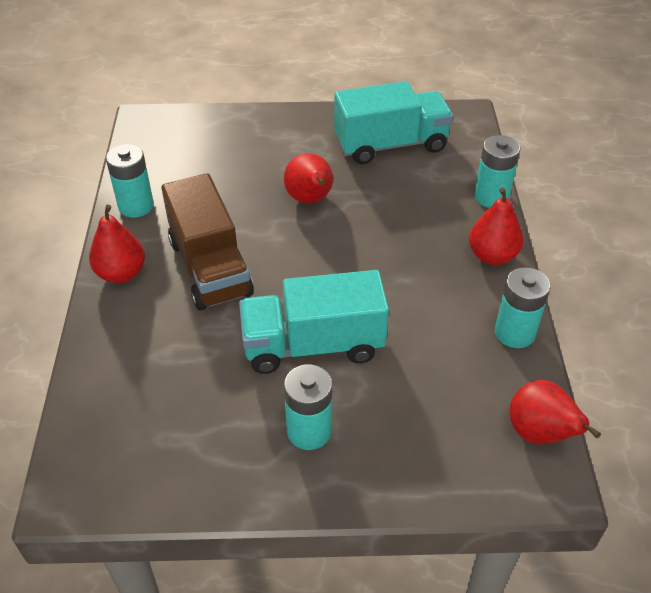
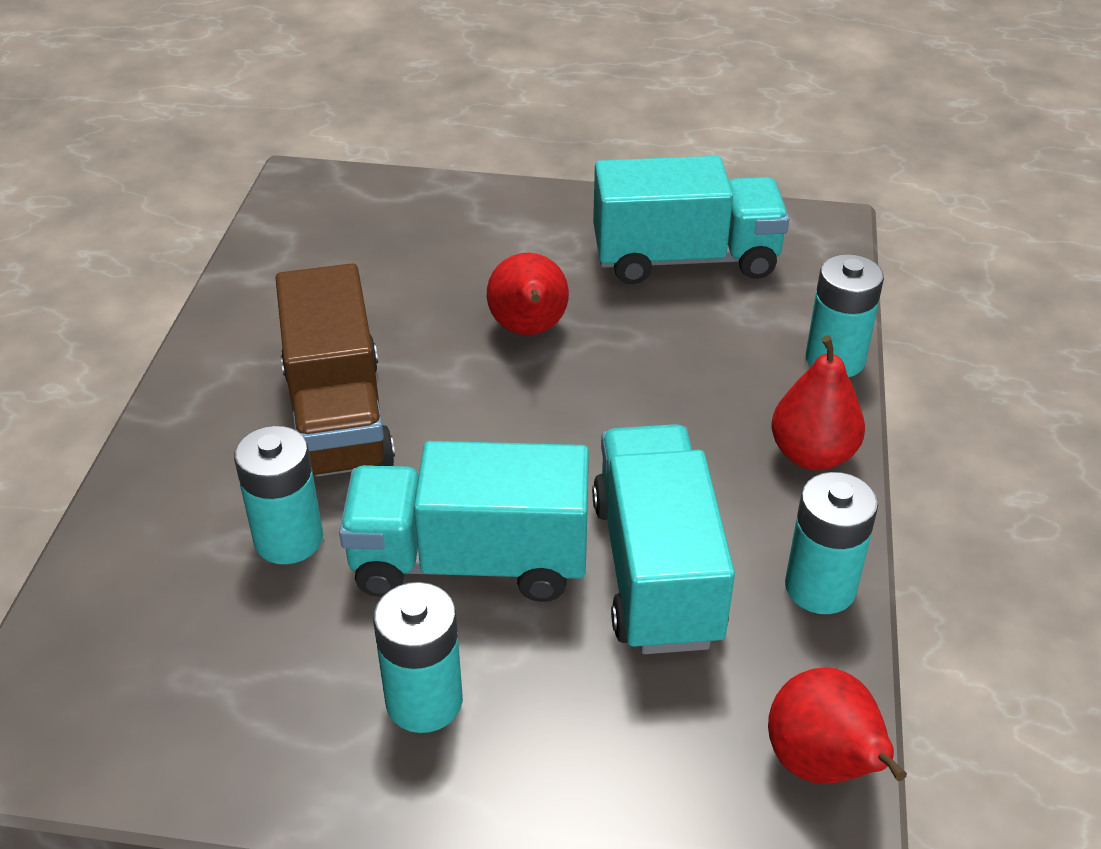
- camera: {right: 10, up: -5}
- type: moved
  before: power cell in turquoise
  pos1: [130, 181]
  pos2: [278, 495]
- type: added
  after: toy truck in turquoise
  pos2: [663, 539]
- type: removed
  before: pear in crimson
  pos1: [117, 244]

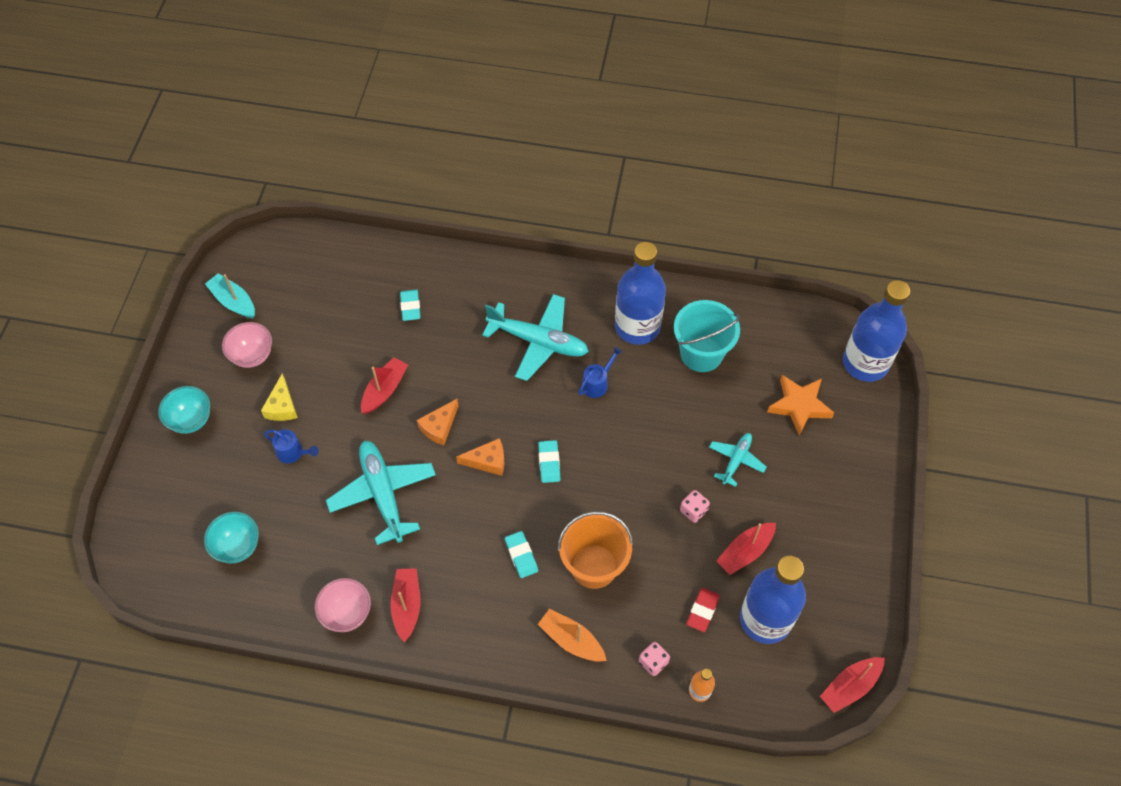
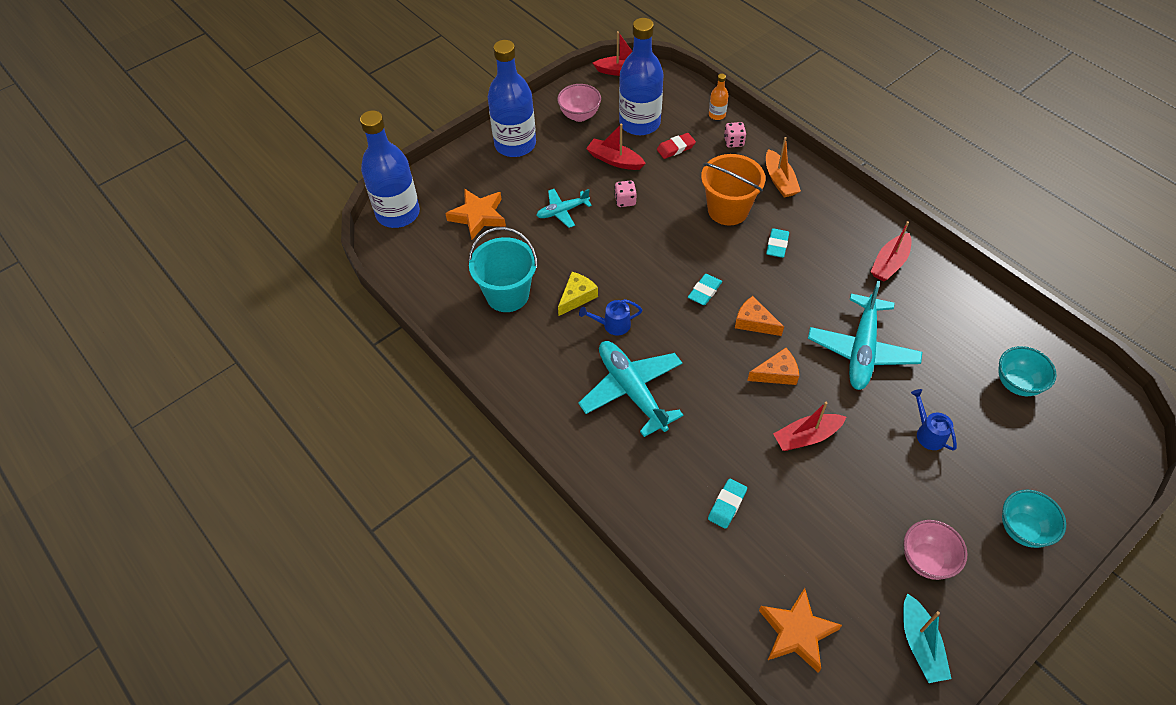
- camera: {right: -140, up: -5}
- type: moved
  before: flask in blue
  pos1: [640, 293]
  pos2: [512, 98]
- type: moved
  before: deep dish in pink
  pos1: [343, 605]
  pos2: [579, 103]
- type: moved
  before: cheese in yellow
  pos1: [279, 397]
  pos2: [578, 294]
- type: turned
  before: boat in crimson
  pos1: [746, 549]
  pos2: [616, 147]
  turn: -150
- type: added
  after: five-pointed star in orange
  pos2: [800, 630]

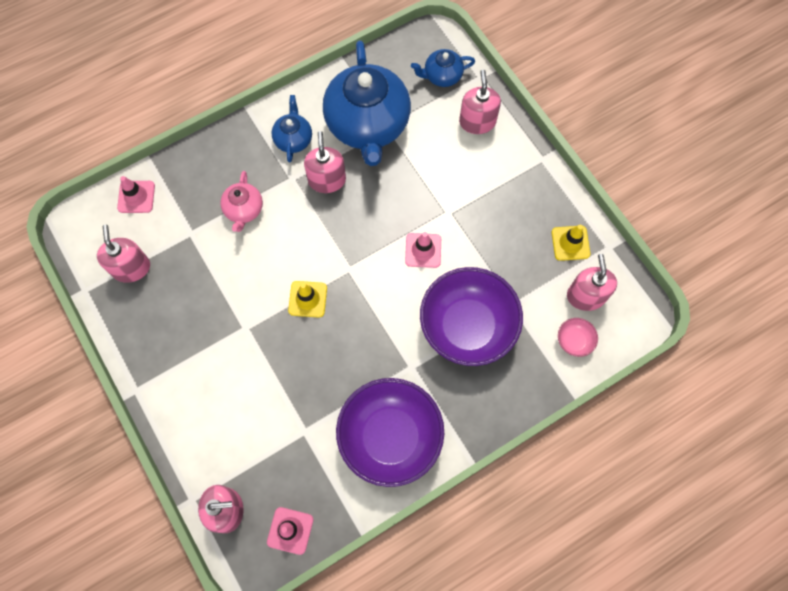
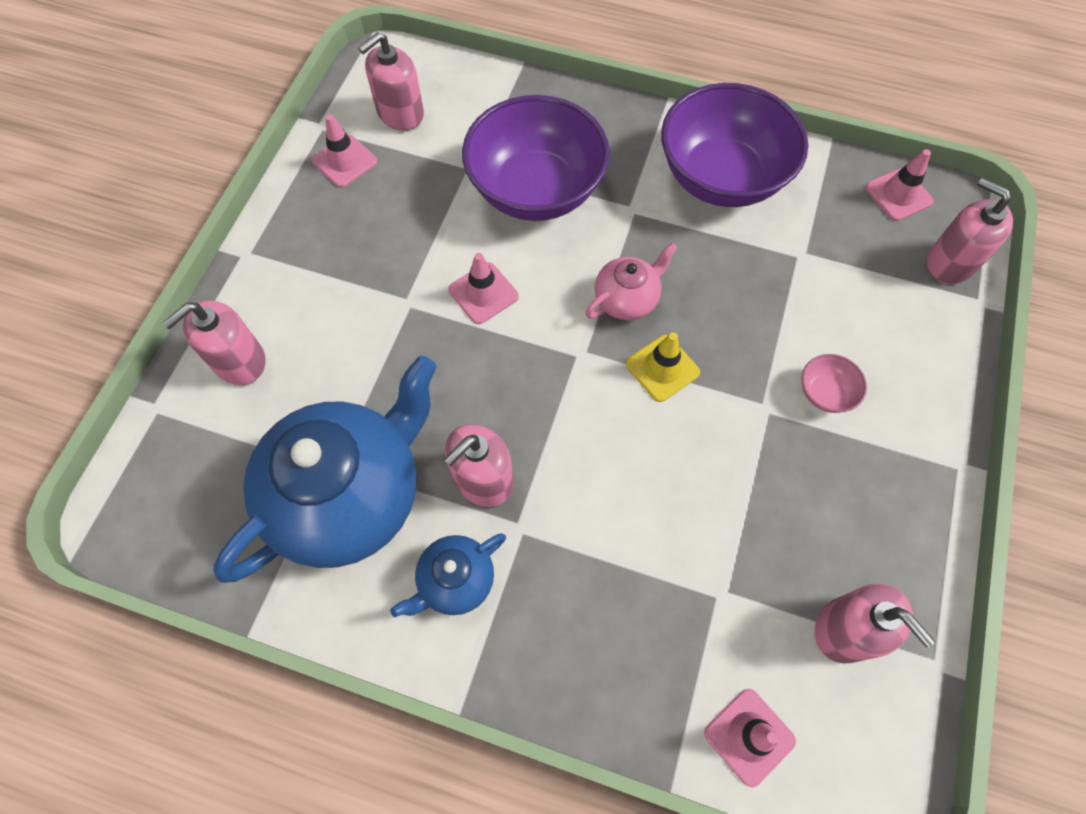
- camera: {right: -130, up: -5}
- type: recoloured
  before: safety cone in yellow
  after: safety cone in pink
  pos1: [571, 243]
  pos2: [344, 151]
- type: moved
  before: tea pot in pink
  pos1: [241, 201]
  pos2: [631, 281]
- type: moved
  before: deep dish in pink
  pos1: [578, 337]
  pos2: [834, 383]
- type: turned
  before: soap dispenser in pink
  pos1: [123, 254]
  pos2: [875, 623]
  turn: -75
- type: removed
  before: tea pot in blue
  pos1: [443, 68]

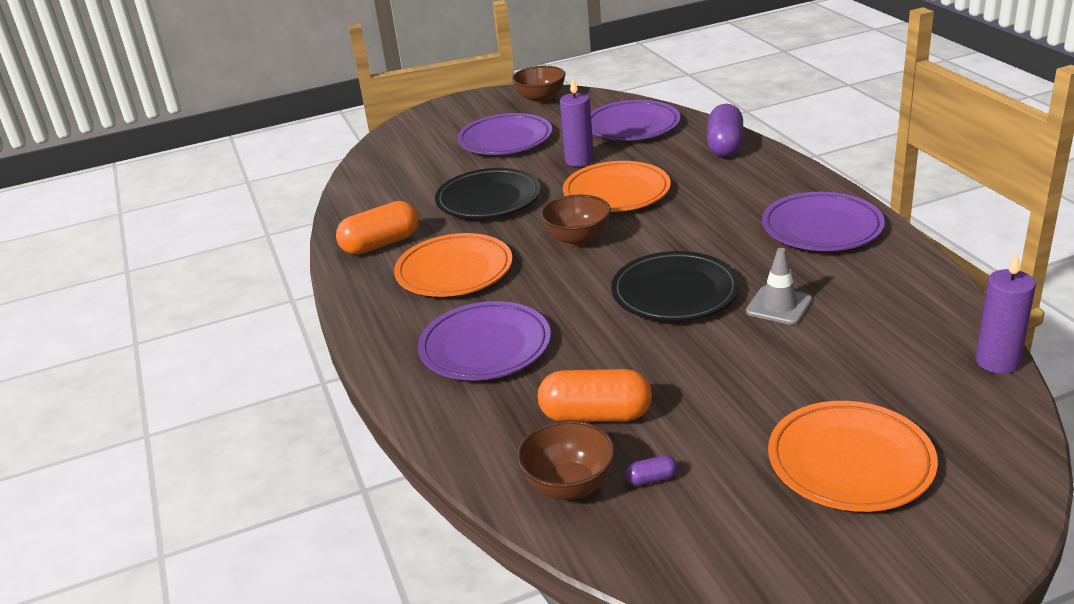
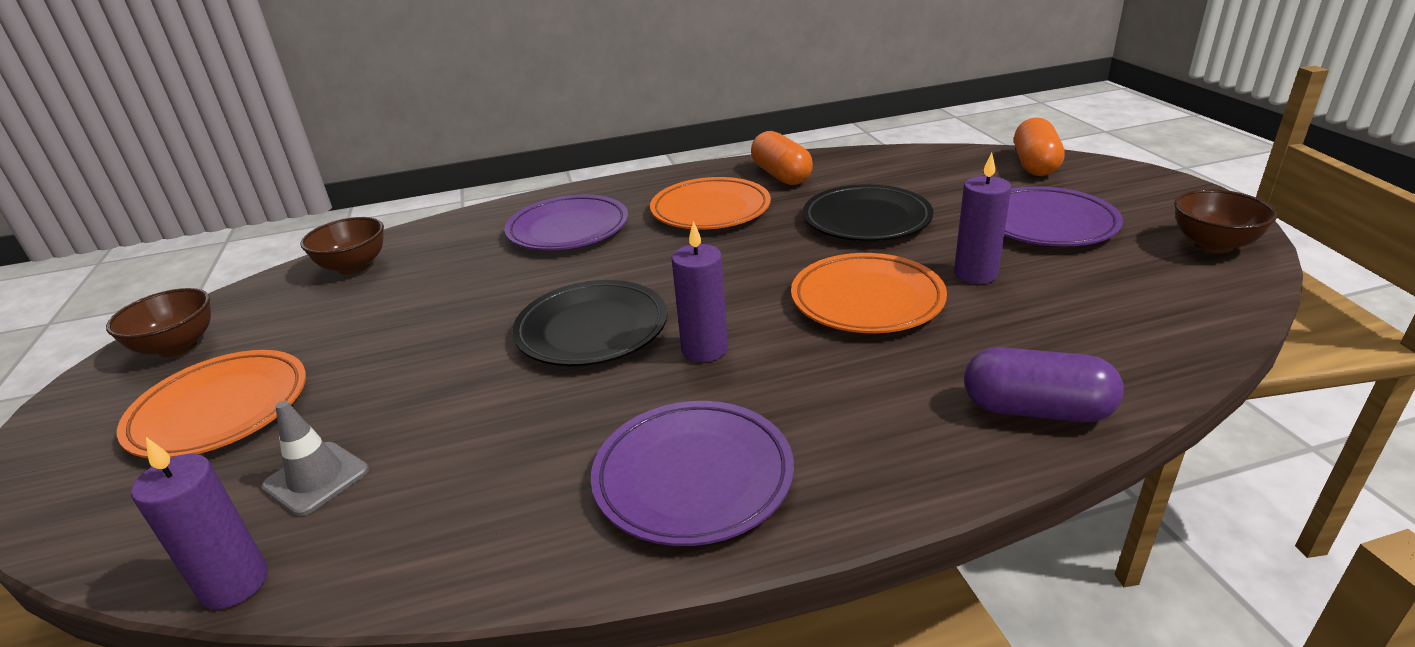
- camera: {right: 95, up: 0}
- type: moved
  before: deep dish in brown
  pos1: [576, 221]
  pos2: [158, 322]
- type: moved
  before: safety cone in ash-grey
  pos1: [779, 286]
  pos2: [315, 458]
- type: added
  after: wax candle in royal purple
  pos2: [700, 291]
- type: moved
  before: pill in orange
  pos1: [595, 395]
  pos2: [1039, 146]
- type: removed
  before: flat dish in royal purple
  pos1: [635, 120]
- type: removed
  before: pill in royal purple
  pos1: [651, 470]

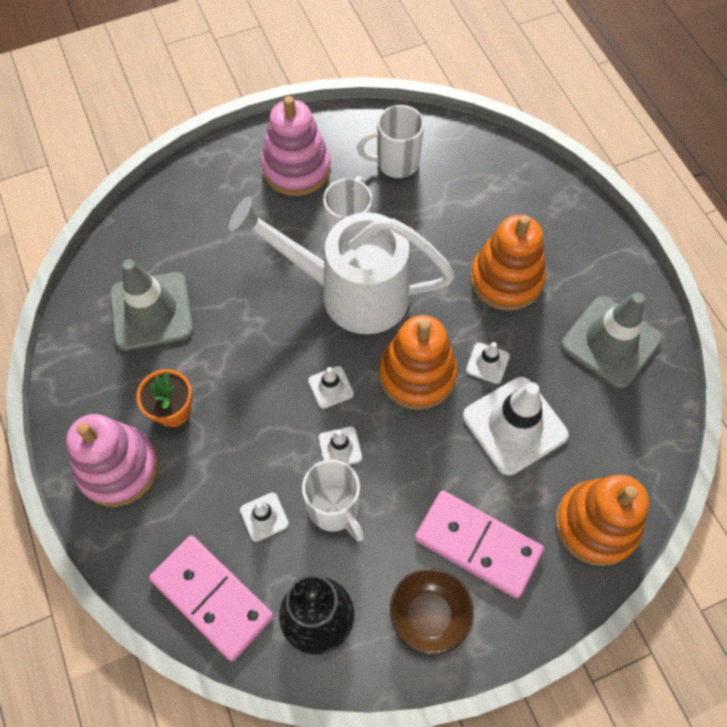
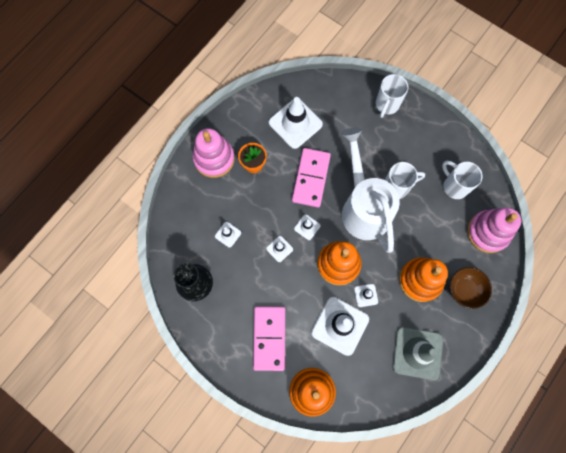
- camera: {right: 60, up: 10}
- type: recoloured
  before: safety cone in ash-grey
  after: safety cone in snow-white
  pos1: [152, 305]
  pos2: [296, 123]
- type: moved
  before: domino tile in pink
  pos1: [211, 598]
  pos2: [311, 177]
- type: moved
  before: mug in snow-white
  pos1: [333, 500]
  pos2: [392, 96]
- type: moved
  before: deep dish in brown
  pos1: [432, 611]
  pos2: [471, 288]
- type: moved
  before: stacking rings in pink
  pos1: [296, 146]
  pos2: [494, 230]

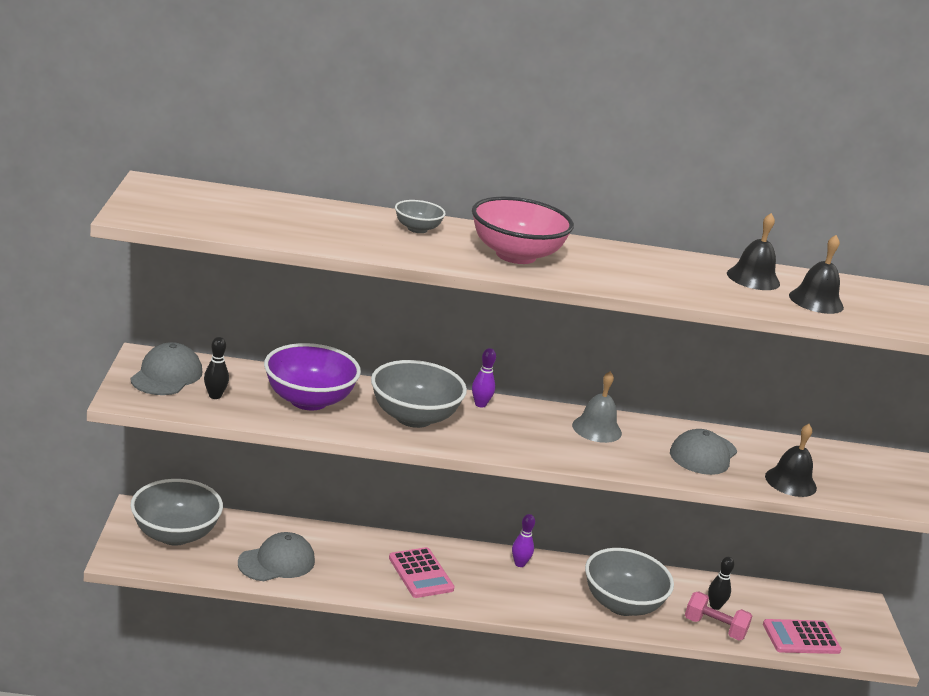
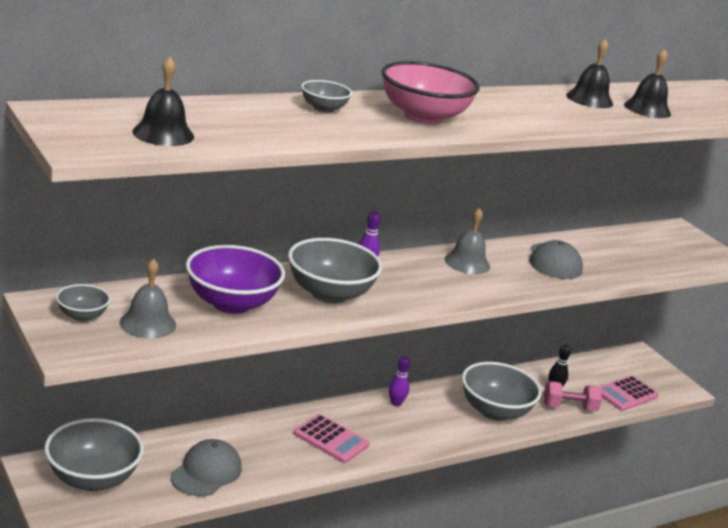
- camera: {right: -30, up: 0}
- type: replaced
  before: cap in ash-grey
  after: deep dish in ash-grey
  pos1: [166, 368]
  pos2: [83, 303]
- type: replaced
  before: skittle in ebony
  after: hand bell in ash-grey
  pos1: [216, 368]
  pos2: [148, 299]
- type: moved
  before: hand bell in ebony
  pos1: [791, 460]
  pos2: [163, 101]

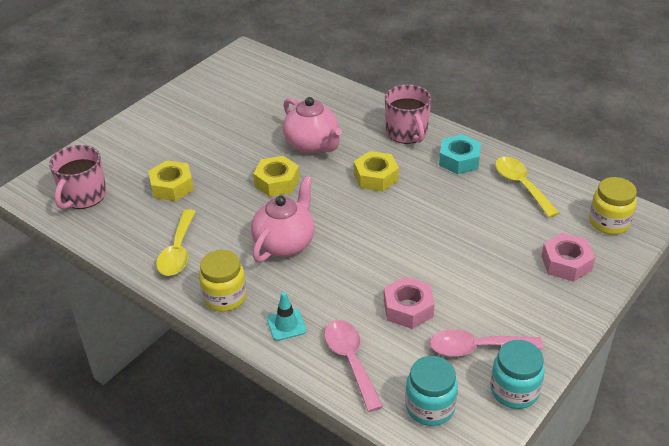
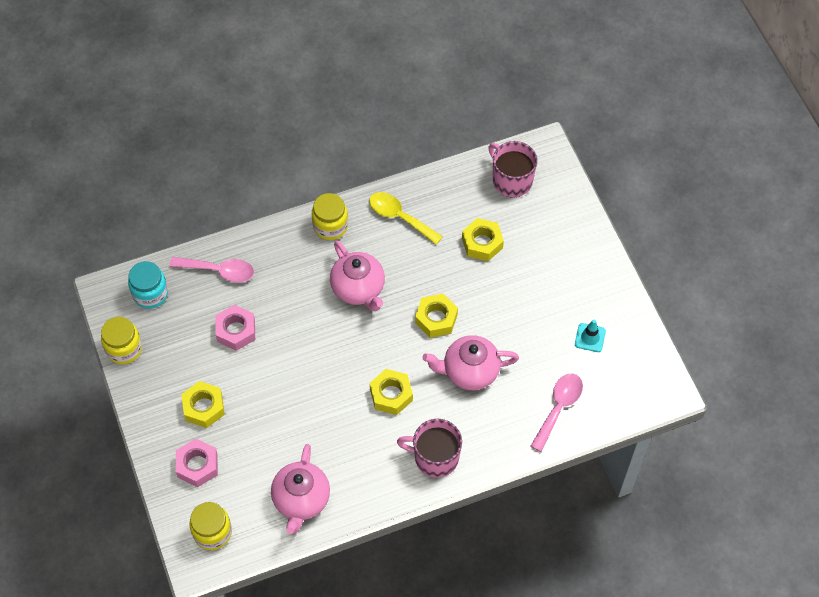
- camera: {right: 120, up: 20}
- type: recoloured
  before: jar in turquoise
  after: jar in yellow
  pos1: [517, 374]
  pos2: [121, 340]
- type: added
  after: hexagon nut in yellow
  pos2: [203, 404]
- type: replaced
  before: tablespoon in yellow
  after: tea pot in pink
  pos1: [527, 187]
  pos2: [300, 489]
- type: moved
  before: tablespoon in pink
  pos1: [486, 343]
  pos2: [556, 413]
- type: moved
  before: safety cone in turquoise
  pos1: [287, 316]
  pos2: [590, 335]
- type: removed
  before: hexagon nut in turquoise
  pos1: [460, 154]

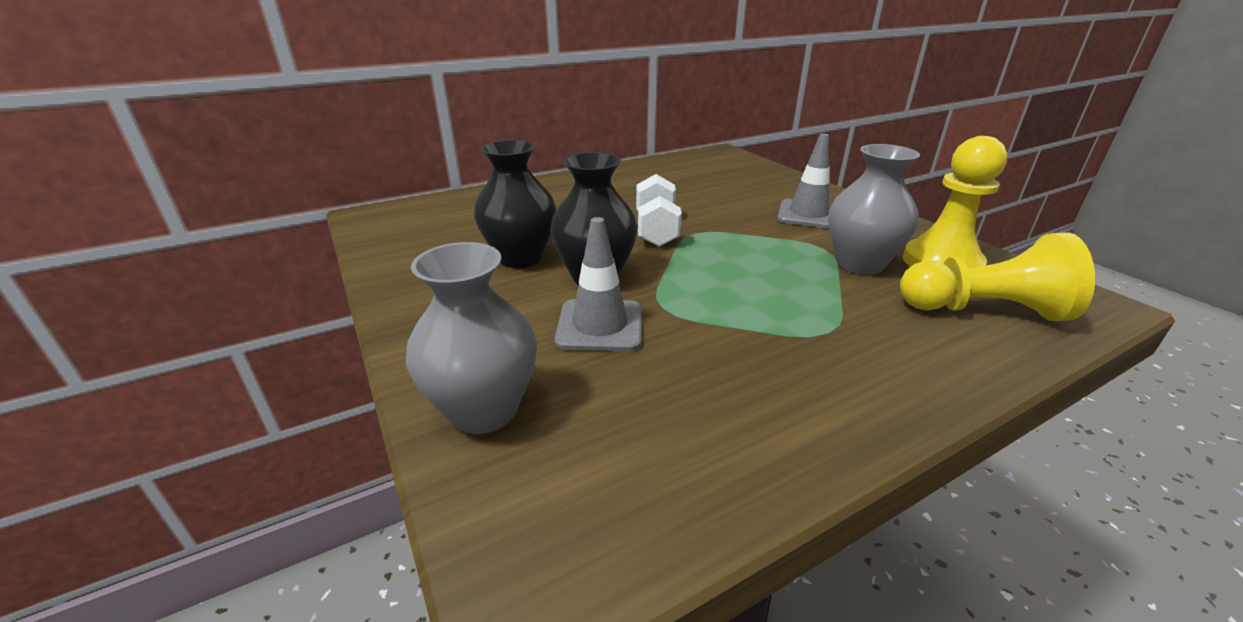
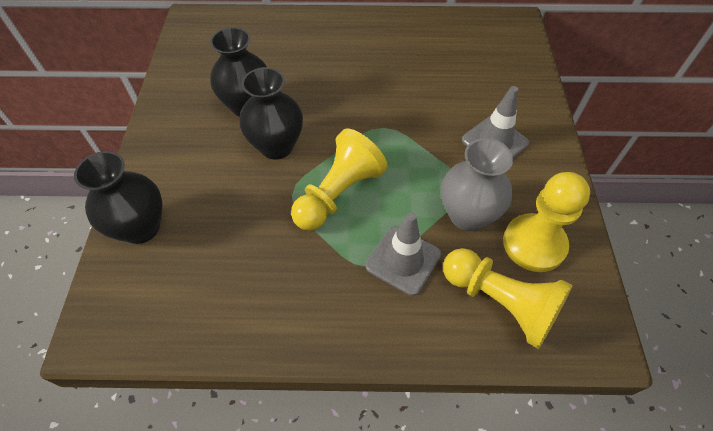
- camera: {right: 30, up: 25}
- type: recoloured
  before: vase in ash-grey
  after: vase in ebony
  pos1: [471, 338]
  pos2: [118, 197]
- type: added
  after: pawn in yellow
  pos2: [339, 180]
- type: moved
  before: safety cone in ash-grey
  pos1: [598, 284]
  pos2: [403, 254]
- type: removed
  before: dumbbell in snow-white
  pos1: [659, 210]

